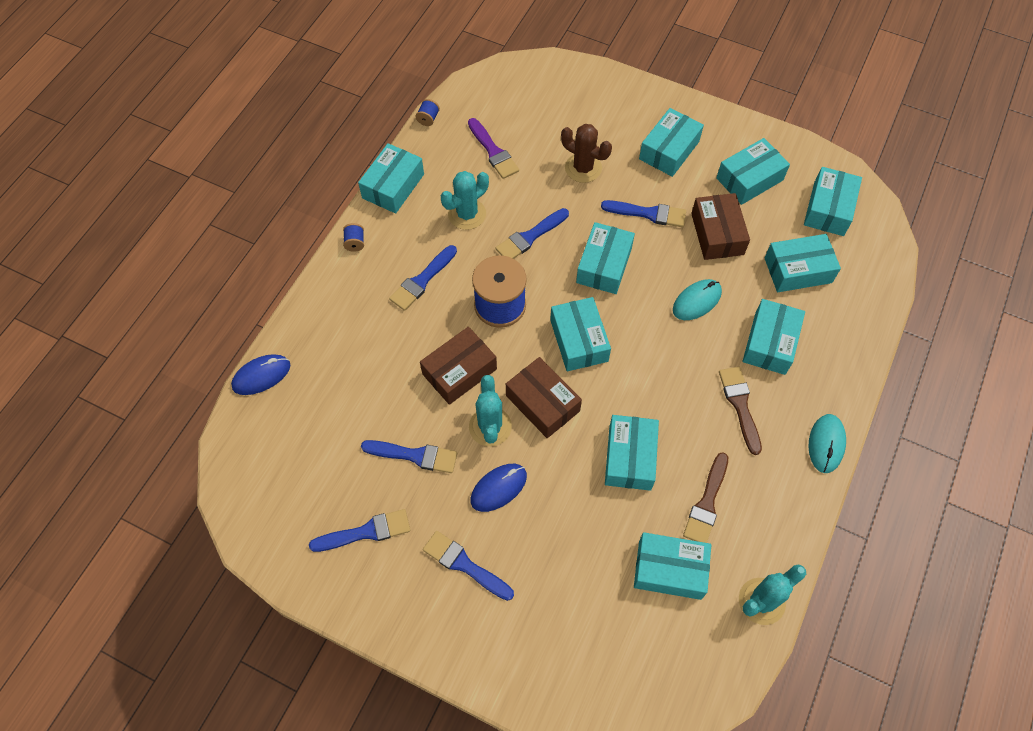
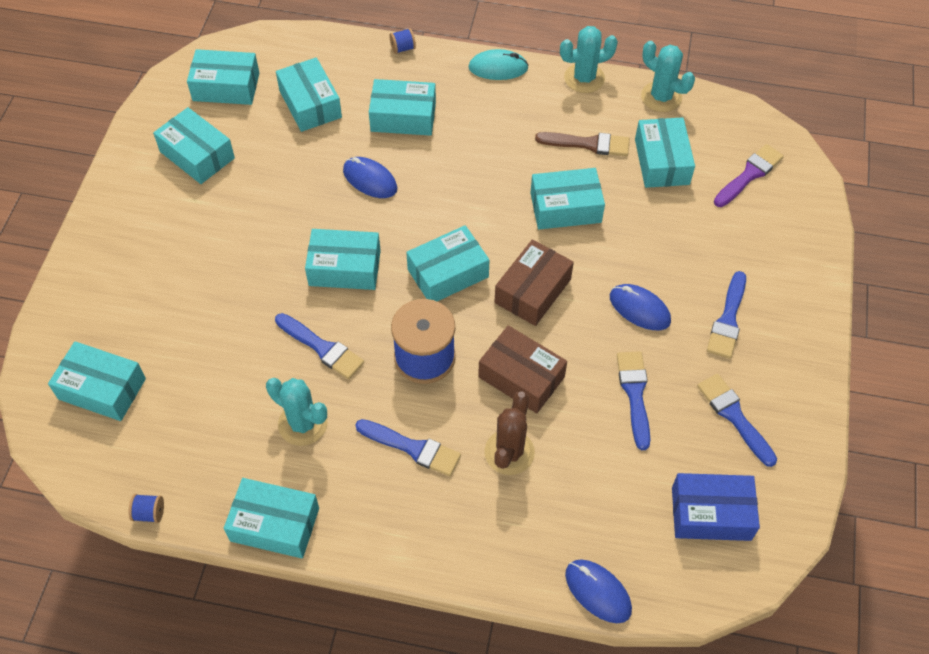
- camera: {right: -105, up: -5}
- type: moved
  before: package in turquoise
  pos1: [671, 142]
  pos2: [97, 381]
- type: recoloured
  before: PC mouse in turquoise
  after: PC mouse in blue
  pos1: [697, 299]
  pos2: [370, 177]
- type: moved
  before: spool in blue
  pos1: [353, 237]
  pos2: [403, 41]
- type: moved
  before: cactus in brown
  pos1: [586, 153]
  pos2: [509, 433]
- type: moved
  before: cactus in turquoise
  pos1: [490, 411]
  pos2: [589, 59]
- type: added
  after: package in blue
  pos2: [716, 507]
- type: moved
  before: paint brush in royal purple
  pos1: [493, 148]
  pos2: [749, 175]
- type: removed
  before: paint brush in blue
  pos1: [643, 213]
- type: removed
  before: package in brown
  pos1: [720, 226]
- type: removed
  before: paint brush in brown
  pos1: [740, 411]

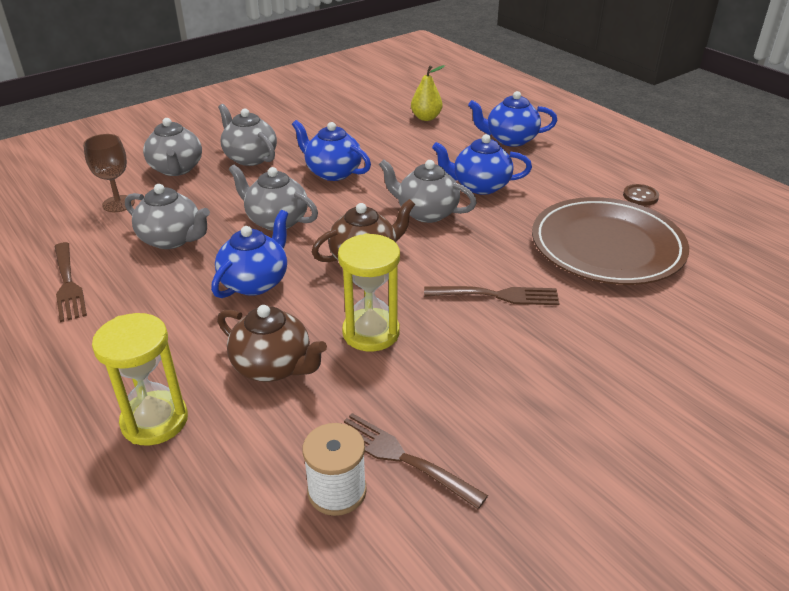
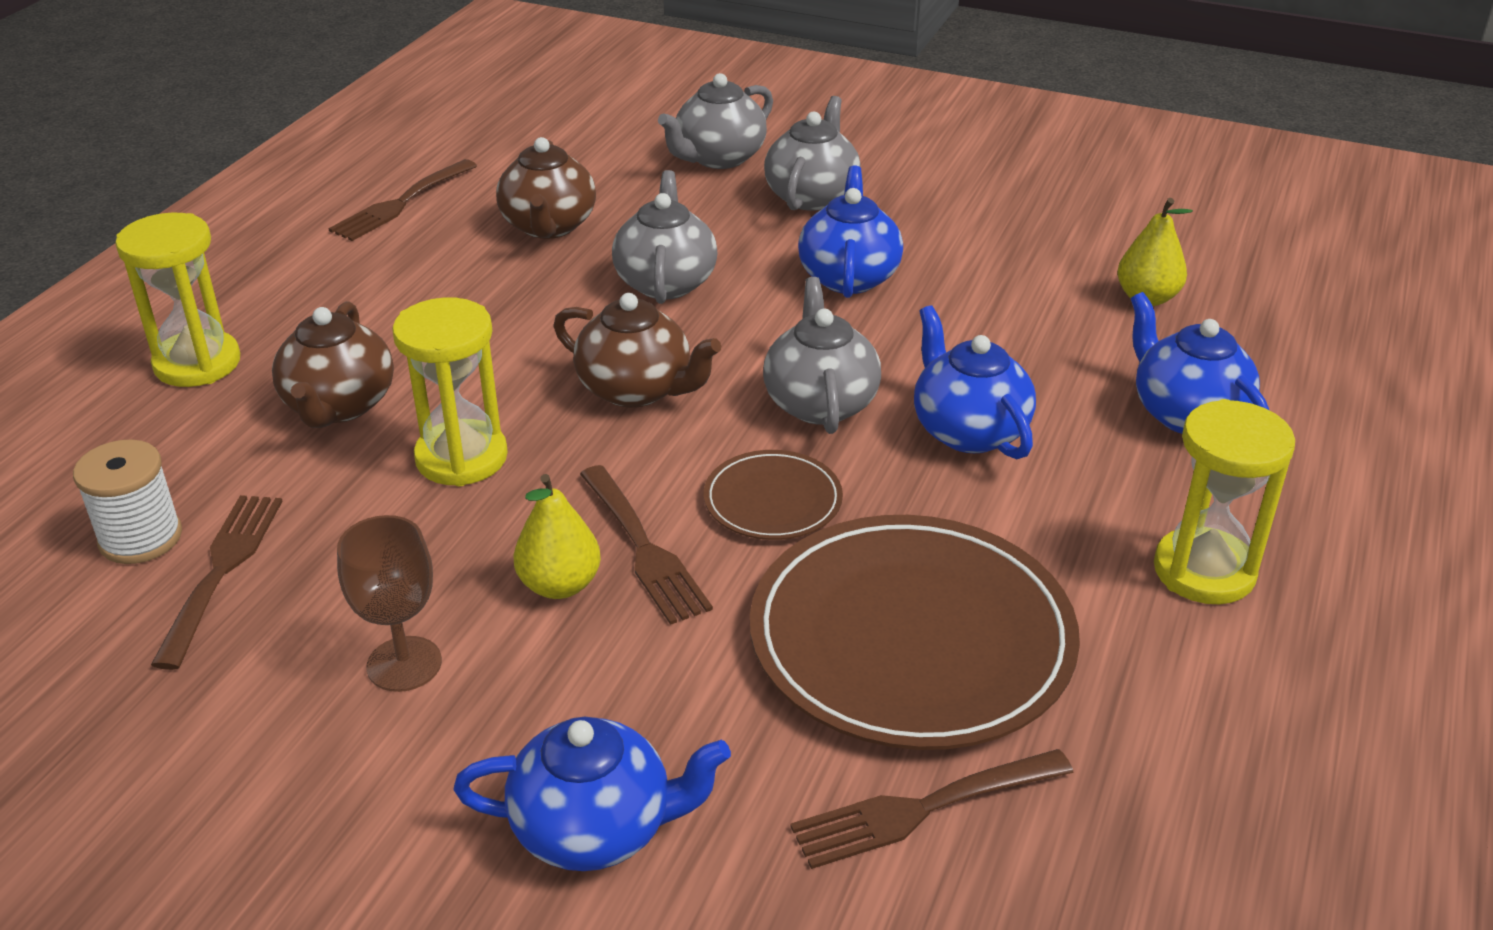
- camera: {right: 60, up: 0}
- type: moved
  before: wine glass in brown
  pos1: [109, 173]
  pos2: [389, 603]
- type: moved
  before: tea pot in blue
  pos1: [249, 254]
  pos2: [592, 794]
- type: recoloured
  before: tea pot in ash-grey
  after: tea pot in brown
  pos1: [167, 216]
  pos2: [546, 188]
- type: added
  after: pear in yellow
  pos2: [557, 536]
- type: added
  after: flat dish in brown
  pos2: [773, 495]
- type: added
  after: dinner fork in brown
  pos2: [932, 809]
- type: added
  after: sand timer in yellow
  pos2: [1224, 501]
- type: removed
  before: sewing button in brown
  pos1: [641, 194]

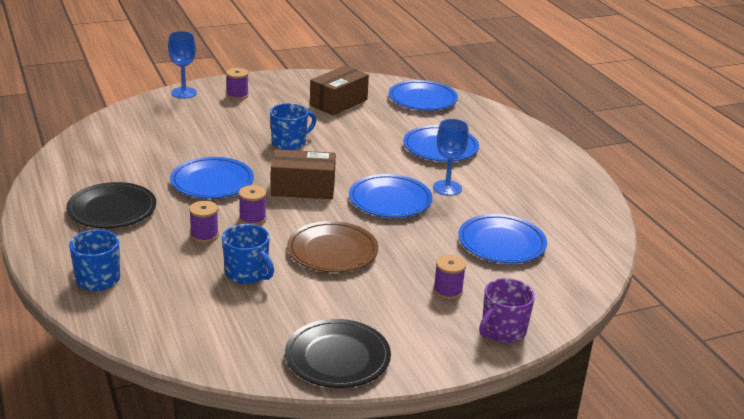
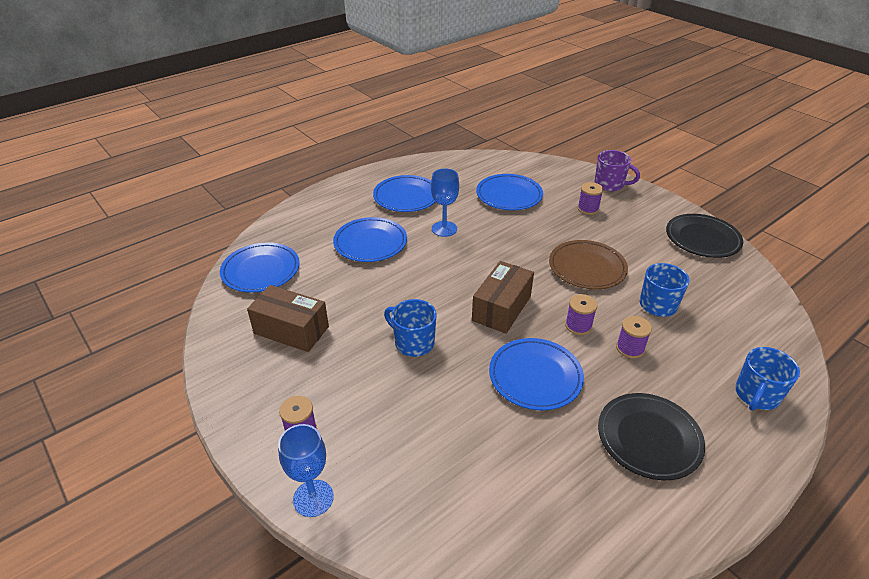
- camera: {right: -105, up: 10}
- type: moved
  before: flat dish in blue
  pos1: [390, 196]
  pos2: [404, 193]
- type: turned
  before: package in brown
  pos1: [303, 174]
  pos2: [503, 297]
  turn: 45

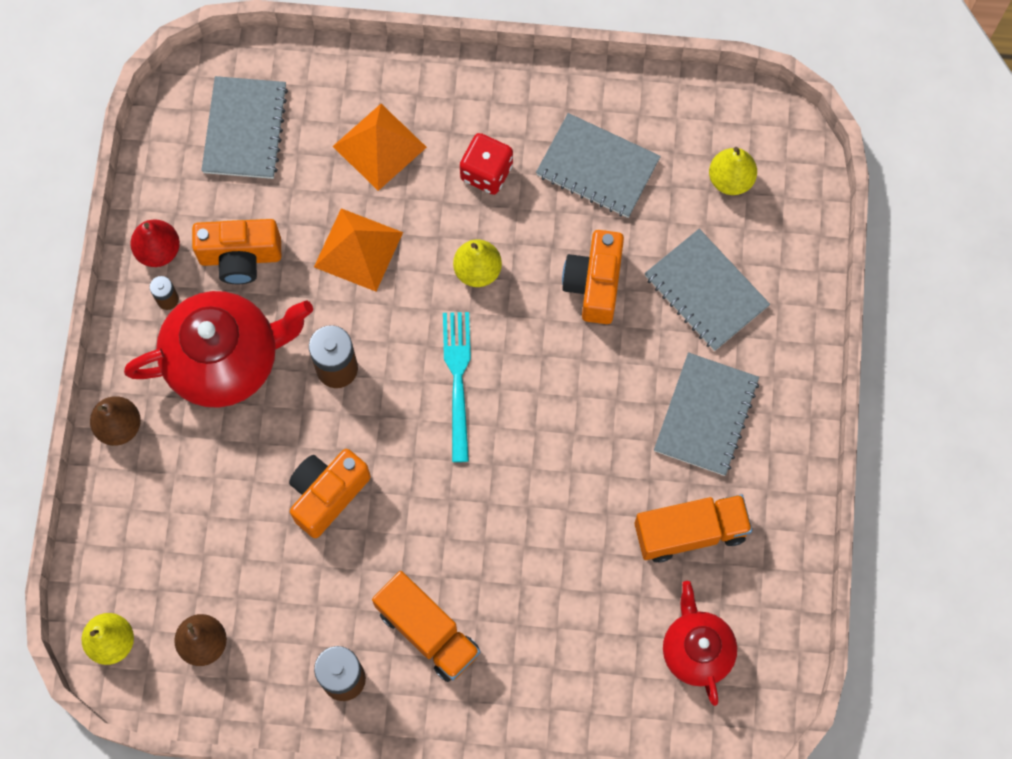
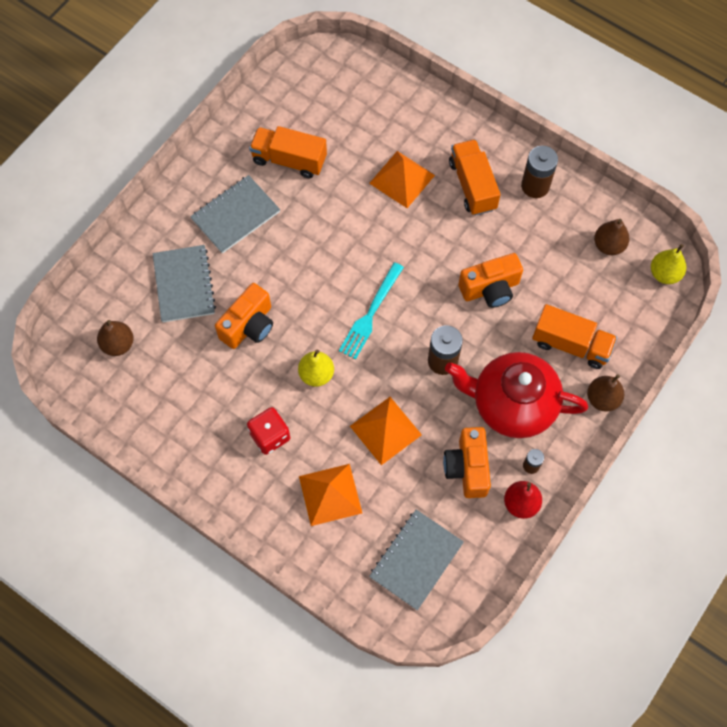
- camera: {right: -150, up: -5}
- type: recoloured
  before: pear in yellow
  after: pear in brown
  pos1: [733, 171]
  pos2: [115, 338]
- type: added
  after: solid pyramid in orange
  pos2: [402, 179]
- type: turned
  before: photo camera in orange
  pos1: [236, 251]
  pos2: [467, 462]
  turn: -120
- type: added
  after: toy truck in orange
  pos2: [574, 336]
- type: removed
  before: exercise book in ash-grey
  pos1: [598, 165]
- type: removed
  before: tea pot in crimson
  pos1: [700, 643]

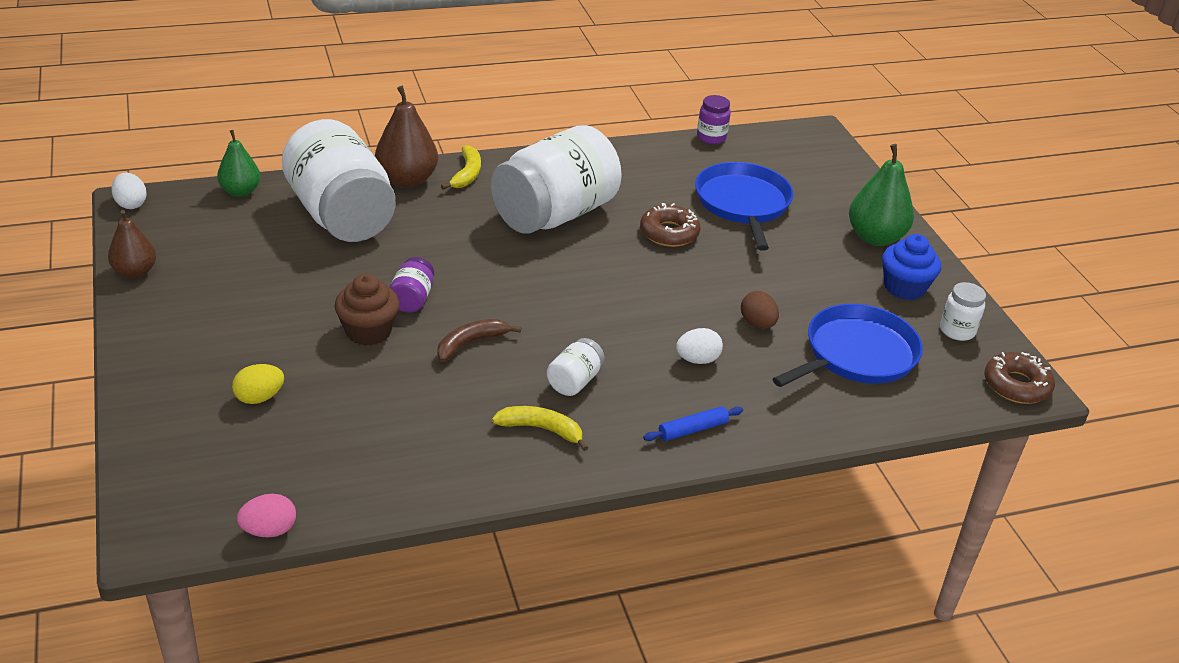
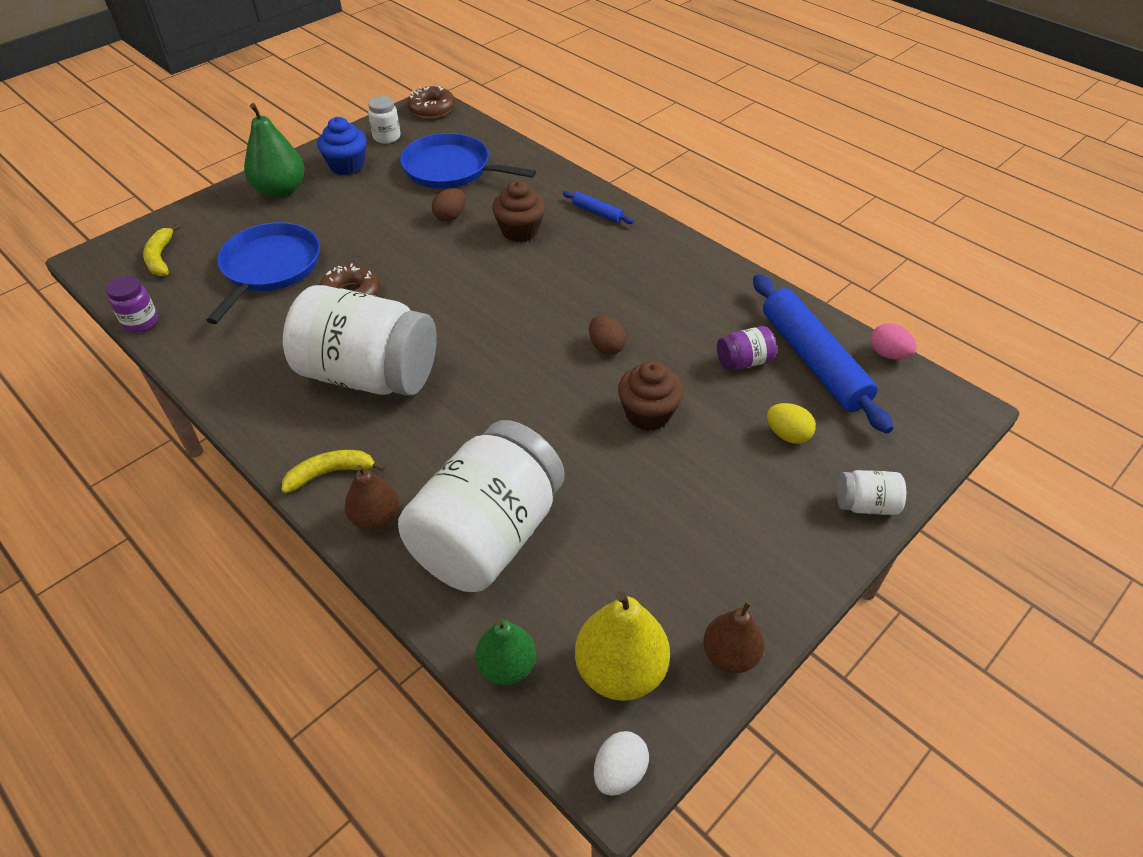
- camera: {right: -115, up: 10}
- type: moved
  before: banana fruit in yellow
  pos1: [540, 428]
  pos2: [161, 250]
- type: turned
  before: skillet in blue
  pos1: [744, 206]
  pos2: [263, 273]
  turn: 135
- type: resized
  before: pear in brown
  pos1: [406, 137]
  pos2: [372, 497]
  scale: 0.65
- type: replaced
  before: egg in snow-white
  after: fairy cake in brown
  pos1: [699, 346]
  pos2: [518, 211]
- type: added
  after: pear in yellow
  pos2: [622, 646]
- type: replaced
  before: banana fruit in brown
  after: egg in brown
  pos1: [479, 340]
  pos2: [608, 335]
- type: moved
  before: jar in royal purple
  pos1: [411, 285]
  pos2: [747, 348]
- type: added
  after: pastry roller in blue
  pos2: [823, 354]
- type: moved
  before: jar in snow-white
  pos1: [576, 367]
  pos2: [871, 492]

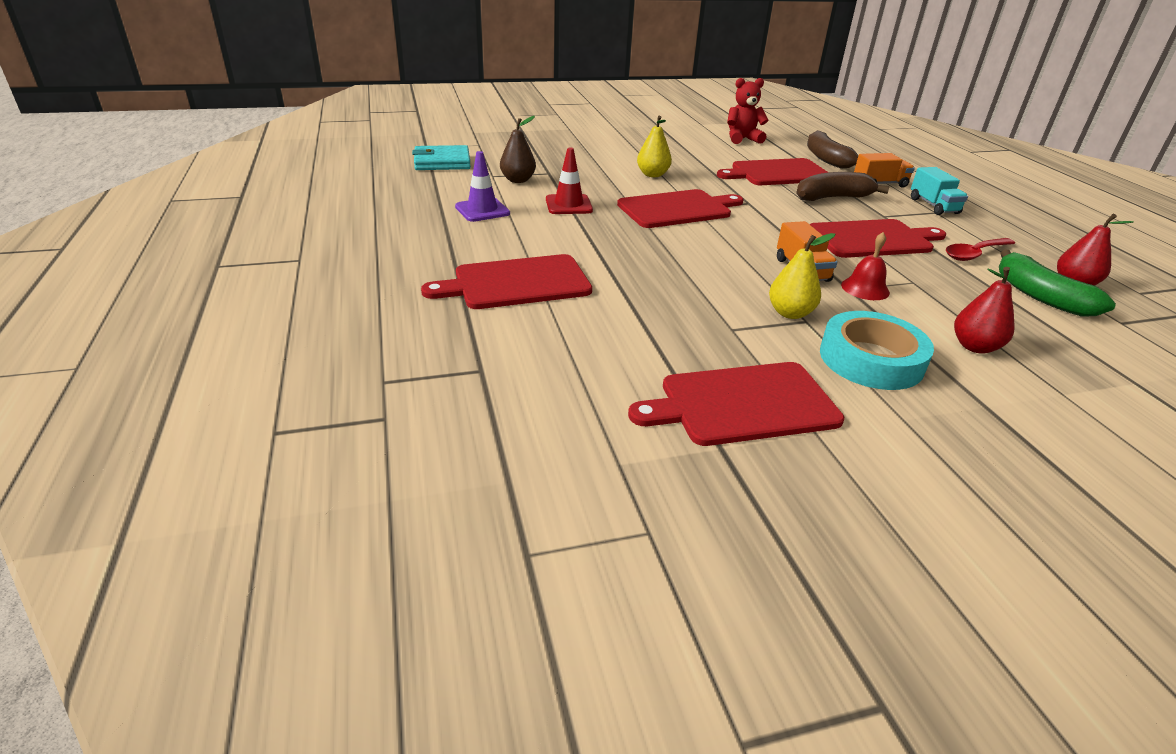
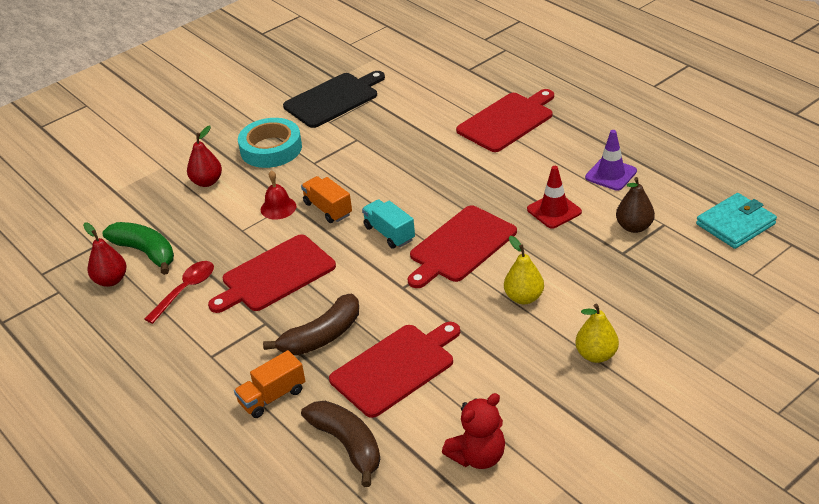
- camera: {right: 160, up: 5}
- type: recoloured
  before: bread board in crimson
  after: bread board in ebony
  pos1: [736, 404]
  pos2: [334, 99]
- type: moved
  before: toy truck in turquoise
  pos1: [939, 191]
  pos2: [388, 224]
- type: moved
  before: pear in yellow
  pos1: [802, 276]
  pos2: [597, 333]

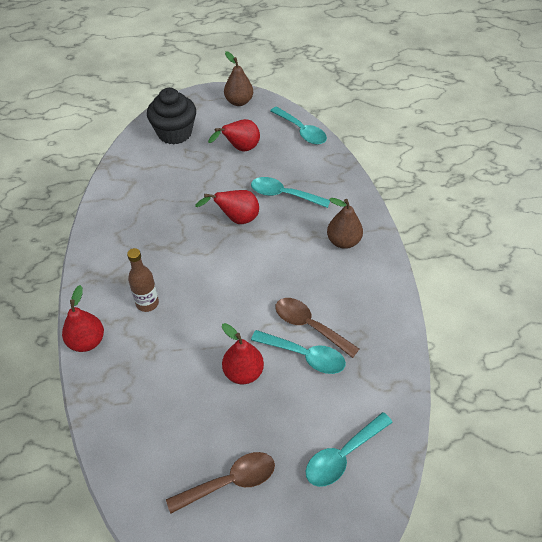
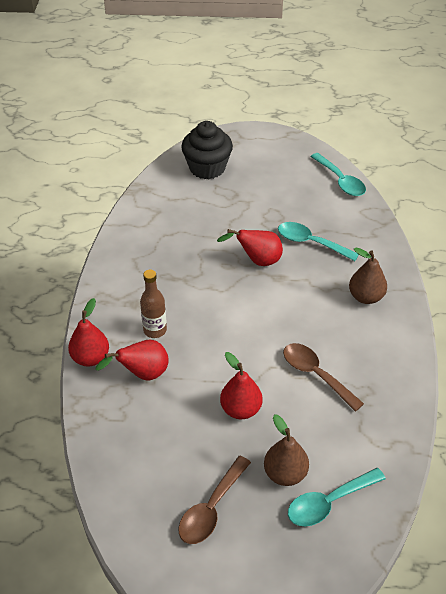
- camera: {right: 10, up: -5}
- type: moved
  before: pear in crimson
  pos1: [234, 135]
  pos2: [132, 360]
- type: turned
  before: tablespoon in brown
  pos1: [220, 483]
  pos2: [215, 500]
  turn: 135
- type: moved
  before: pear in brown
  pos1: [238, 78]
  pos2: [286, 450]
- type: removed
  before: tablespoon in turquoise
  pos1: [298, 352]

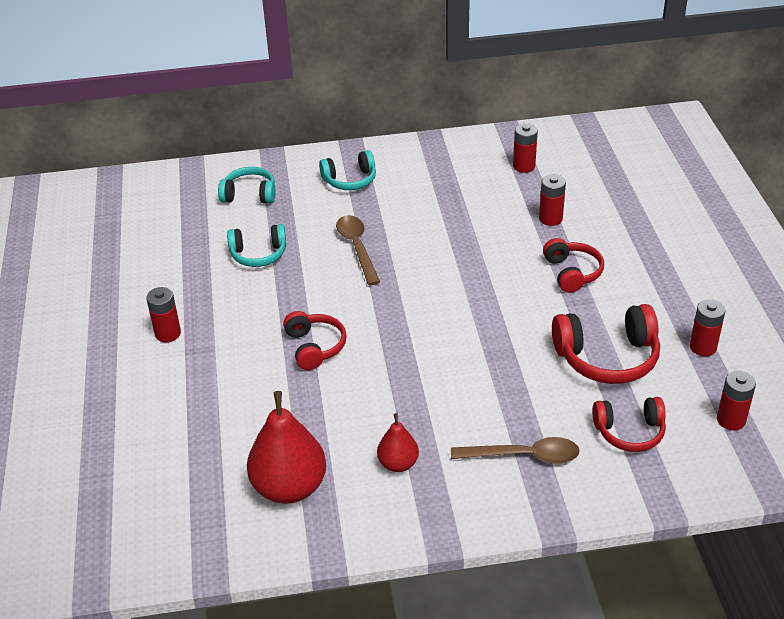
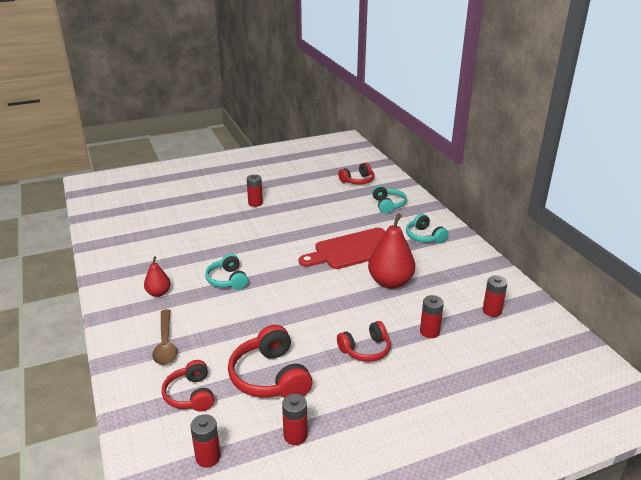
- camera: {right: 75, up: -10}
- type: moved
  before: over-ear headphones in turquoise
  pos1: [257, 245]
  pos2: [226, 272]
- type: replaced
  before: tablespoon in brown
  after: bread board in crimson
  pos1: [358, 250]
  pos2: [342, 248]
- type: moved
  before: over-ear headphones in crimson
  pos1: [315, 340]
  pos2: [356, 174]
- type: moved
  before: pear in crimson
  pos1: [286, 447]
  pos2: [391, 251]

